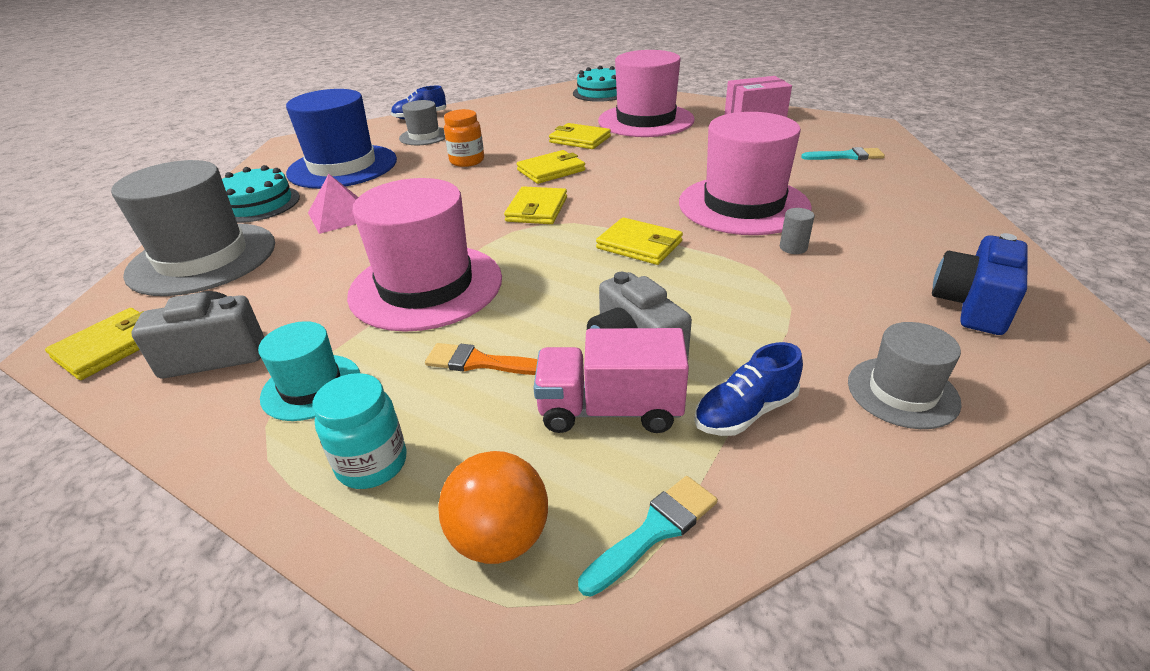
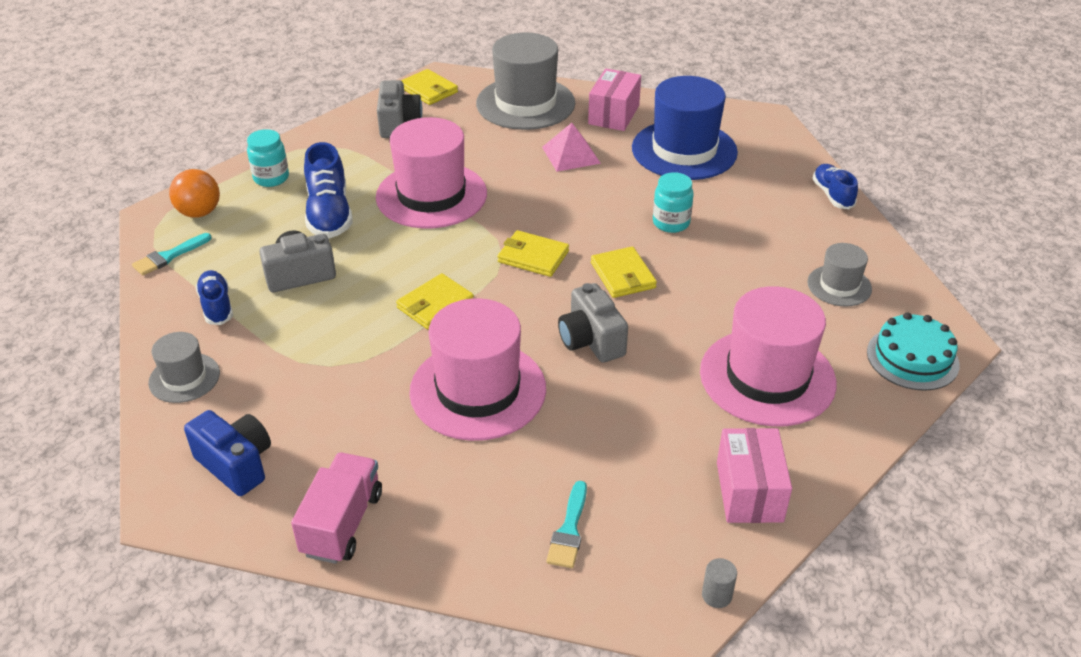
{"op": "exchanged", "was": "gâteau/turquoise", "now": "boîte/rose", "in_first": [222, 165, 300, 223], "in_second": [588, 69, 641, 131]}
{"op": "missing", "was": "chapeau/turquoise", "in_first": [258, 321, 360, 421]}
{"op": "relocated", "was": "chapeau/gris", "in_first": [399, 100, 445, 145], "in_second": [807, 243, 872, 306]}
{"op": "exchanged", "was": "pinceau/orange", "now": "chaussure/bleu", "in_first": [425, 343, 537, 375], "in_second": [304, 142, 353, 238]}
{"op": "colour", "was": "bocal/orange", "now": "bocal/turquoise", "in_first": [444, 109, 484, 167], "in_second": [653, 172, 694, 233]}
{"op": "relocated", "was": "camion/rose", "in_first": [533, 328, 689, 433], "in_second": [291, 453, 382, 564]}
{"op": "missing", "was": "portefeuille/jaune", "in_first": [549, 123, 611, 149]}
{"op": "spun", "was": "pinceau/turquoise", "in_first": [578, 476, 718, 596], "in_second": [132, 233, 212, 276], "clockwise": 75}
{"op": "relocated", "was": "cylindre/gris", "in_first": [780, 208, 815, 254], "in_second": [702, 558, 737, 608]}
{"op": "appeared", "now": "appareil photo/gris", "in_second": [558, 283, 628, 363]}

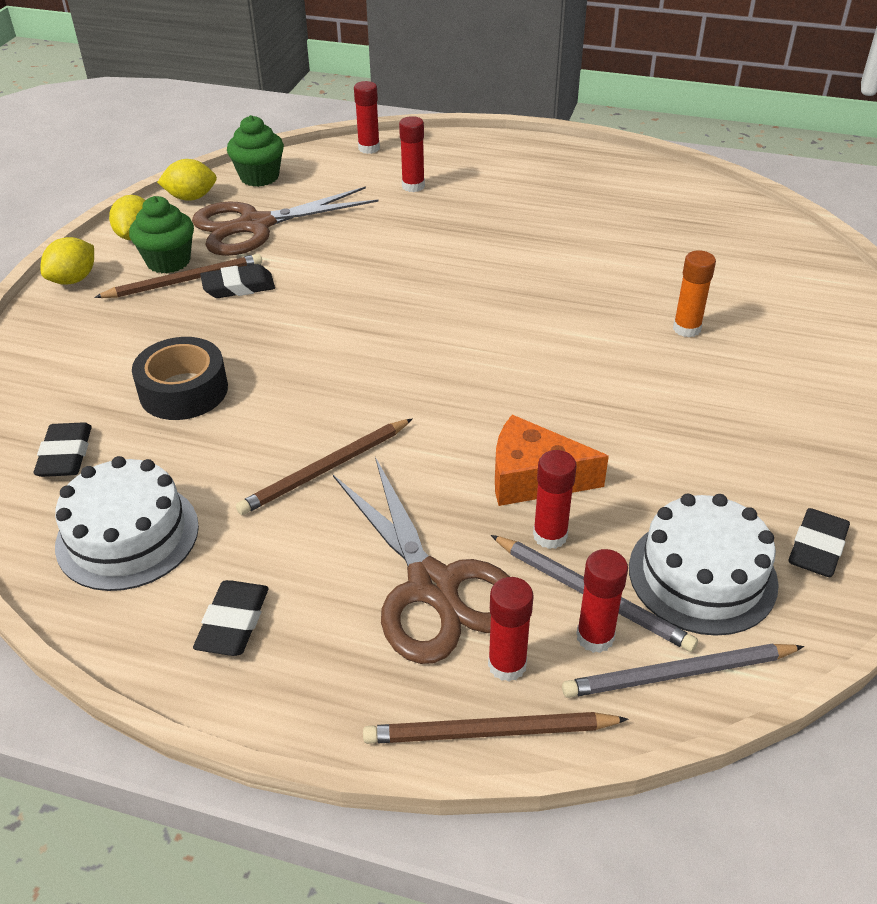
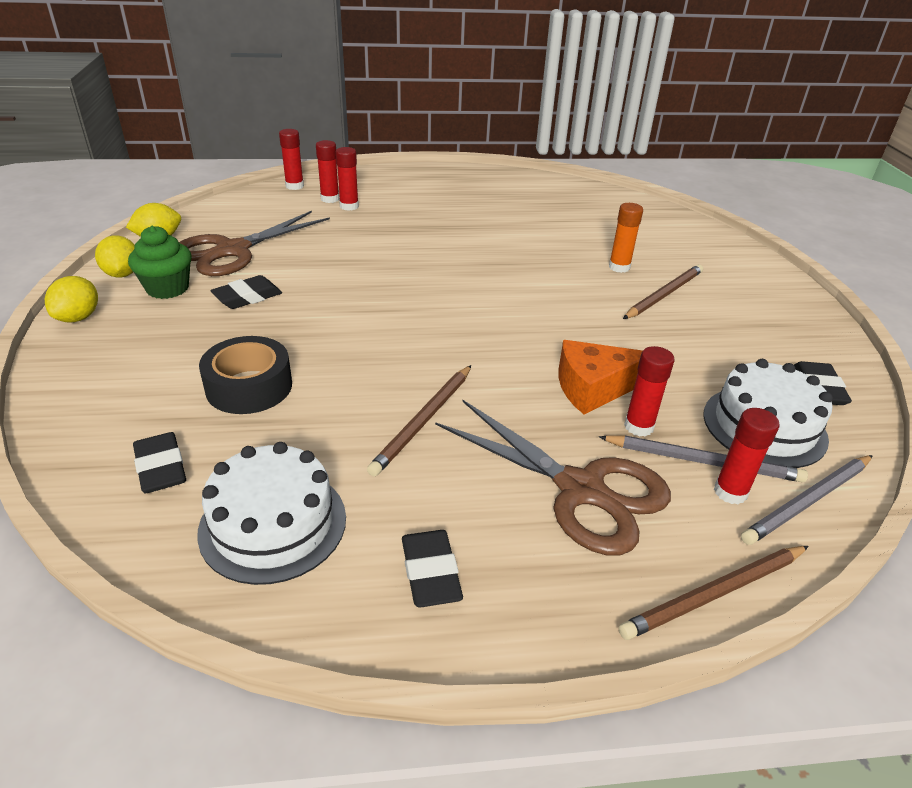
{"op": "relocated", "was": "crayon/marron", "in_first": [94, 254, 262, 298], "in_second": [623, 264, 703, 319]}
{"op": "missing", "was": "muffin/vert", "in_first": [227, 115, 284, 187]}
{"op": "relocated", "was": "bâton de colle/rouge", "in_first": [488, 577, 534, 682], "in_second": [316, 140, 340, 203]}

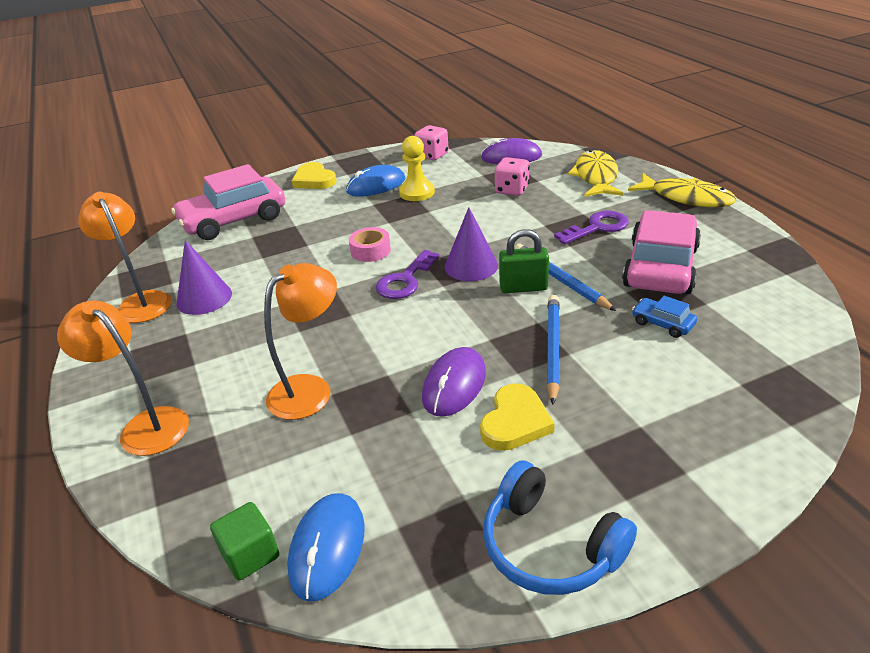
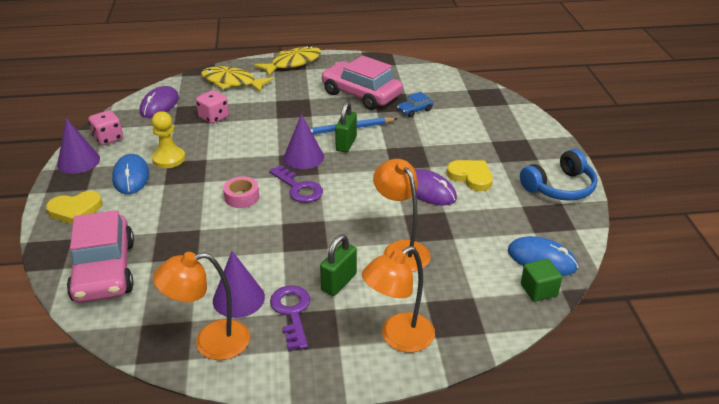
{"op": "missing", "was": "crayon/bleu", "in_first": [547, 295, 560, 404]}
{"op": "relocated", "was": "clé/violet", "in_first": [554, 211, 629, 244], "in_second": [270, 285, 310, 350]}
{"op": "appeared", "now": "cône/violet", "in_second": [57, 118, 100, 174]}
{"op": "appeared", "now": "cadenas/vert", "in_second": [320, 234, 357, 296]}

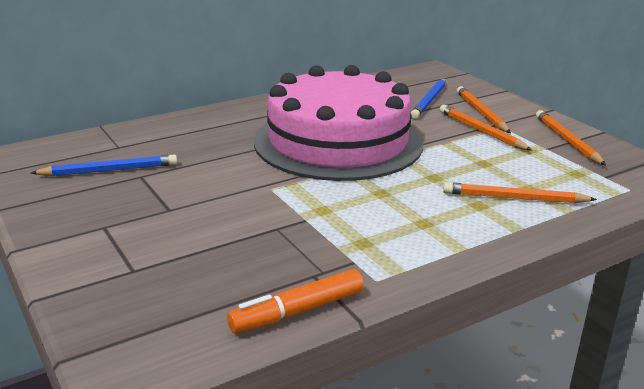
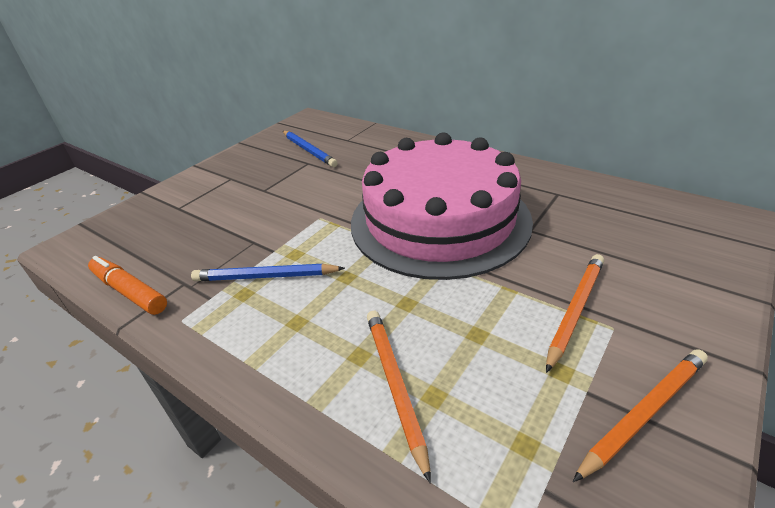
{"op": "relocated", "was": "crayon/bleu", "in_first": [411, 78, 446, 119], "in_second": [191, 264, 345, 281]}
{"op": "missing", "was": "crayon/orange", "in_first": [457, 86, 511, 133]}

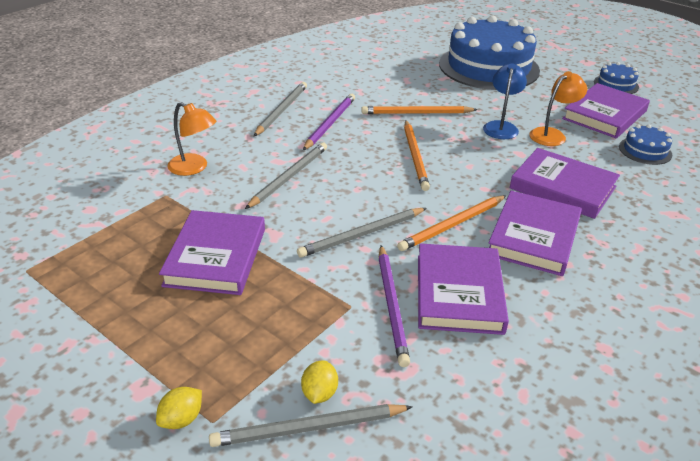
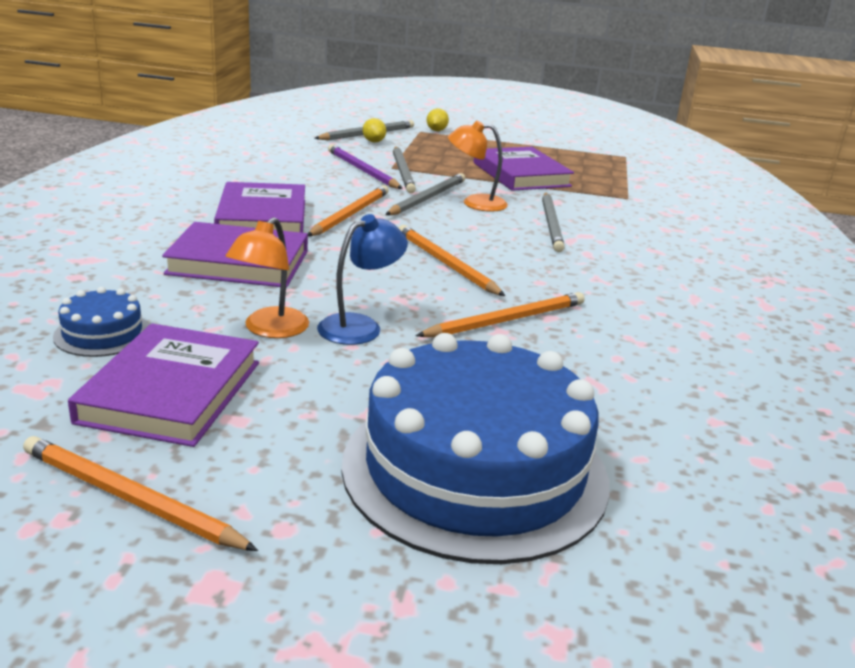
{"op": "relocated", "was": "lampe/orange", "in_first": [167, 102, 217, 176], "in_second": [448, 120, 508, 212]}
{"op": "relocated", "was": "crayon/gris", "in_first": [254, 82, 307, 136], "in_second": [393, 146, 416, 193]}
{"op": "missing", "was": "crayon/violet", "in_first": [303, 94, 355, 150]}
{"op": "missing", "was": "livre/violet", "in_first": [418, 243, 509, 335]}
{"op": "spun", "was": "lampe/bleu", "in_first": [483, 63, 527, 139], "in_second": [317, 214, 408, 345], "clockwise": -120}
{"op": "exchanged", "was": "gâteau/bleu", "now": "crayon/orange", "in_first": [594, 62, 639, 94], "in_second": [23, 436, 258, 551]}

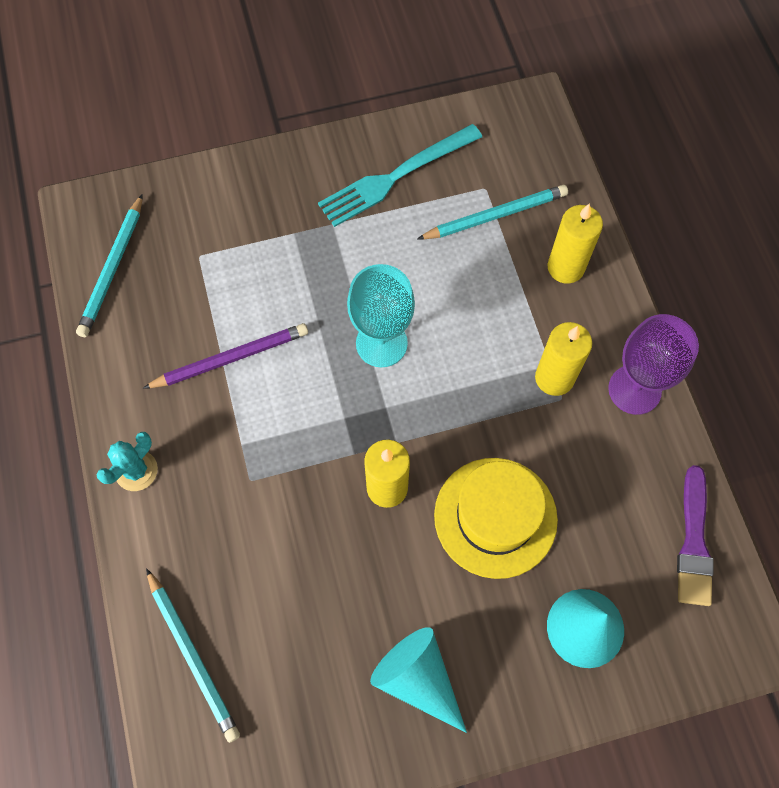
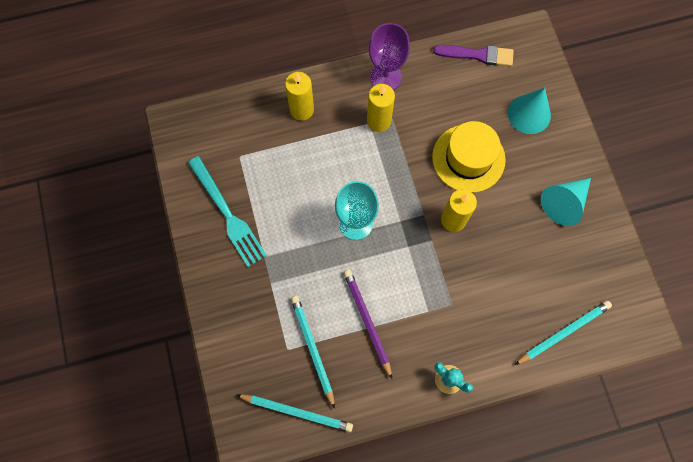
{"op": "relocated", "was": "crayon/turquoise", "in_first": [417, 185, 568, 240], "in_second": [291, 296, 335, 409]}

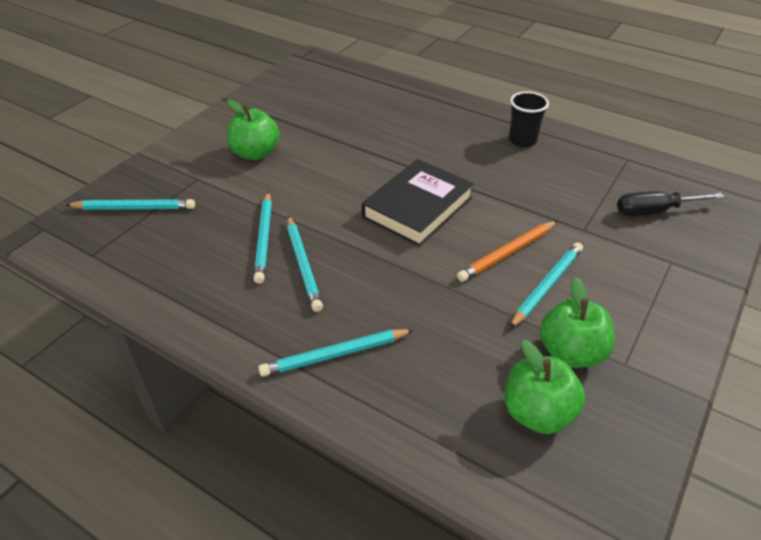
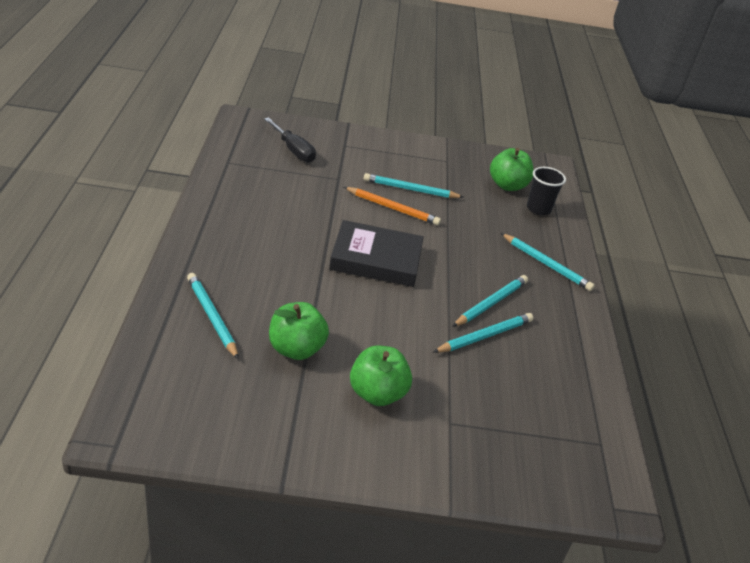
{"op": "relocated", "was": "crayon/turquoise", "in_first": [66, 199, 195, 210], "in_second": [187, 273, 239, 359]}
{"op": "relocated", "was": "gobelet/noir", "in_first": [509, 91, 549, 147], "in_second": [527, 167, 566, 215]}
{"op": "relocated", "was": "pomme/vert", "in_first": [540, 277, 615, 368], "in_second": [269, 302, 329, 360]}

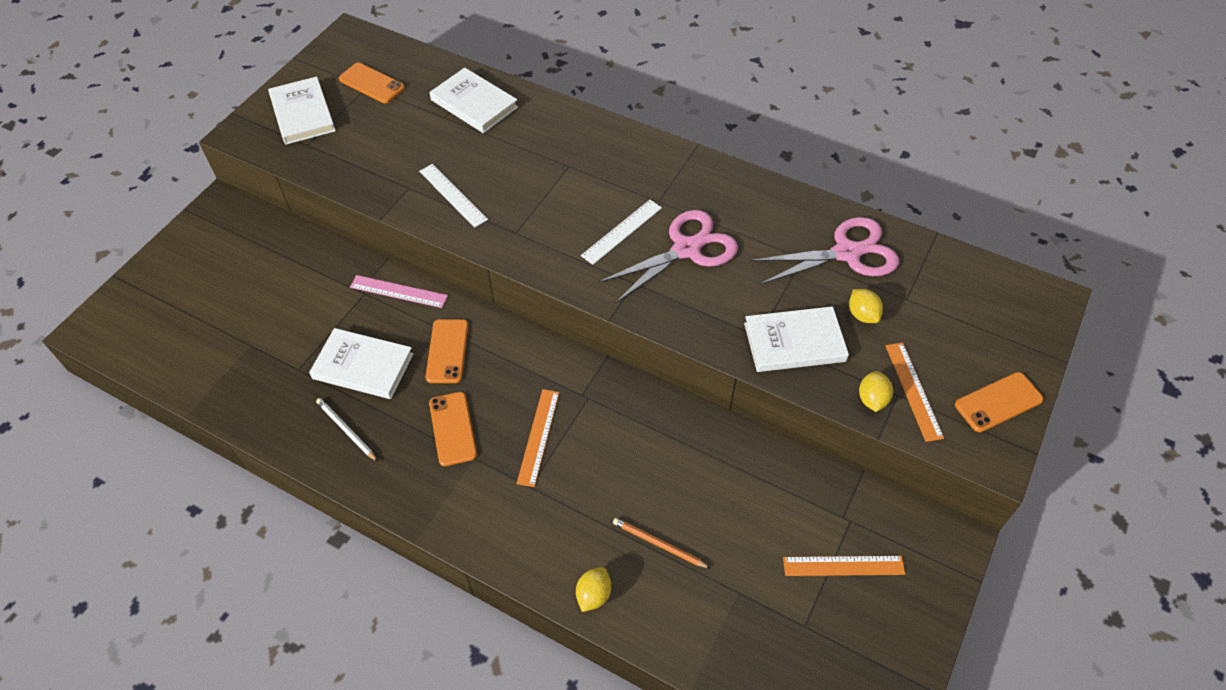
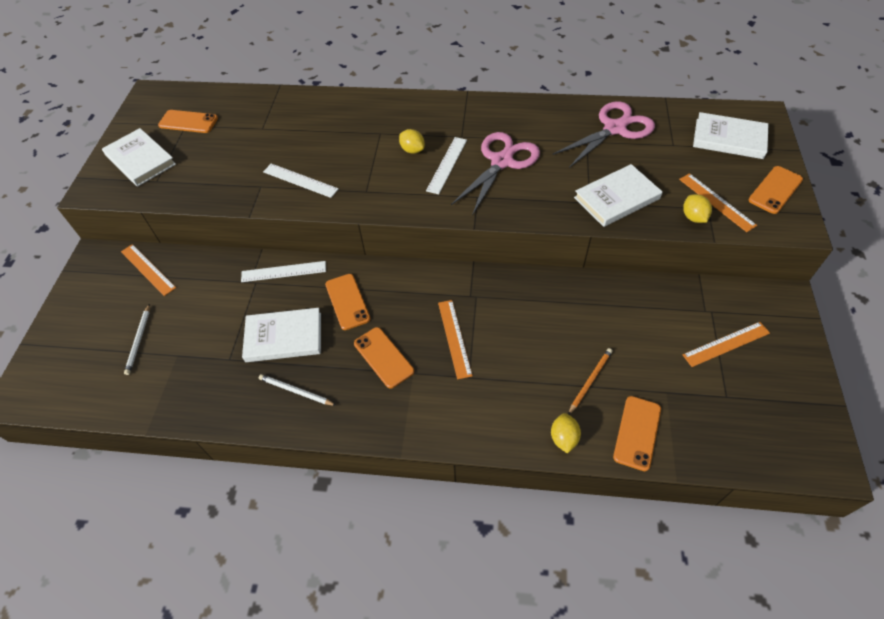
{"op": "colour", "was": "règle/rose", "now": "règle/blanc", "in_first": [350, 275, 448, 308], "in_second": [241, 261, 326, 282]}
{"op": "relocated", "was": "livre/blanc", "in_first": [430, 68, 518, 133], "in_second": [693, 112, 769, 159]}
{"op": "spun", "was": "crayon/orange", "in_first": [613, 518, 711, 569], "in_second": [568, 348, 613, 415], "clockwise": 120}
{"op": "relocated", "was": "citron/jaune", "in_first": [849, 289, 883, 323], "in_second": [399, 129, 425, 154]}
{"op": "appeared", "now": "règle/orange", "in_second": [121, 244, 176, 296]}
{"op": "appeared", "now": "crayon/blanc", "in_second": [124, 304, 150, 375]}
{"op": "appeared", "now": "téléphone/orange", "in_second": [613, 396, 661, 471]}

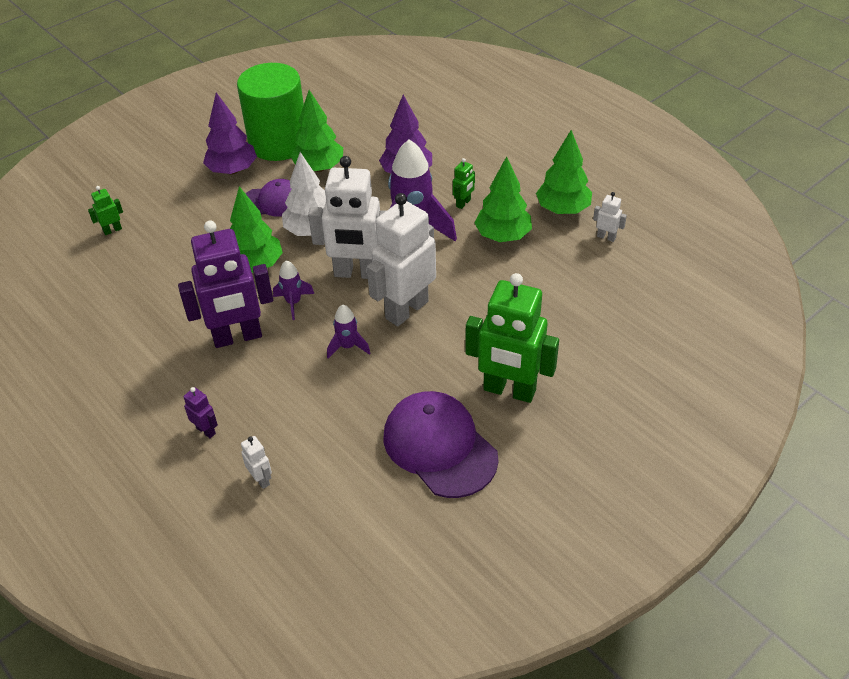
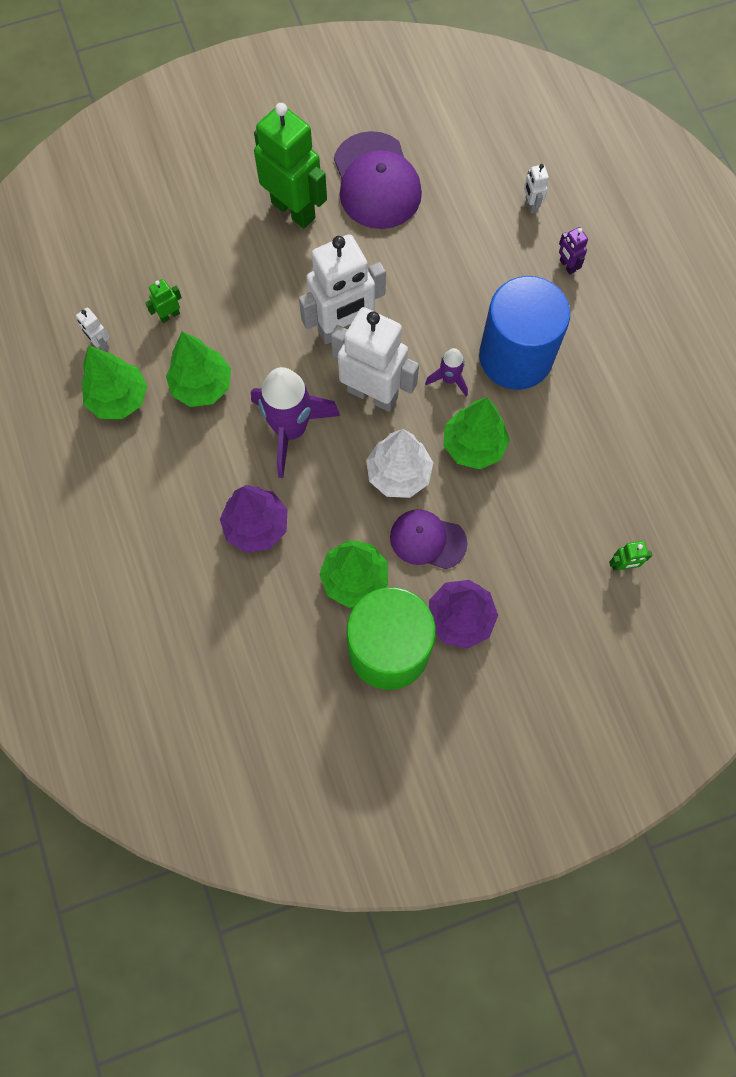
{"op": "exchanged", "was": "robot/violet", "now": "cylindre/bleu", "in_first": [178, 221, 273, 348], "in_second": [479, 276, 570, 390]}
{"op": "missing", "was": "fusée/violet", "in_first": [327, 305, 370, 359]}
{"op": "relocated", "was": "robot/vert", "in_first": [453, 158, 475, 209], "in_second": [145, 279, 182, 323]}

